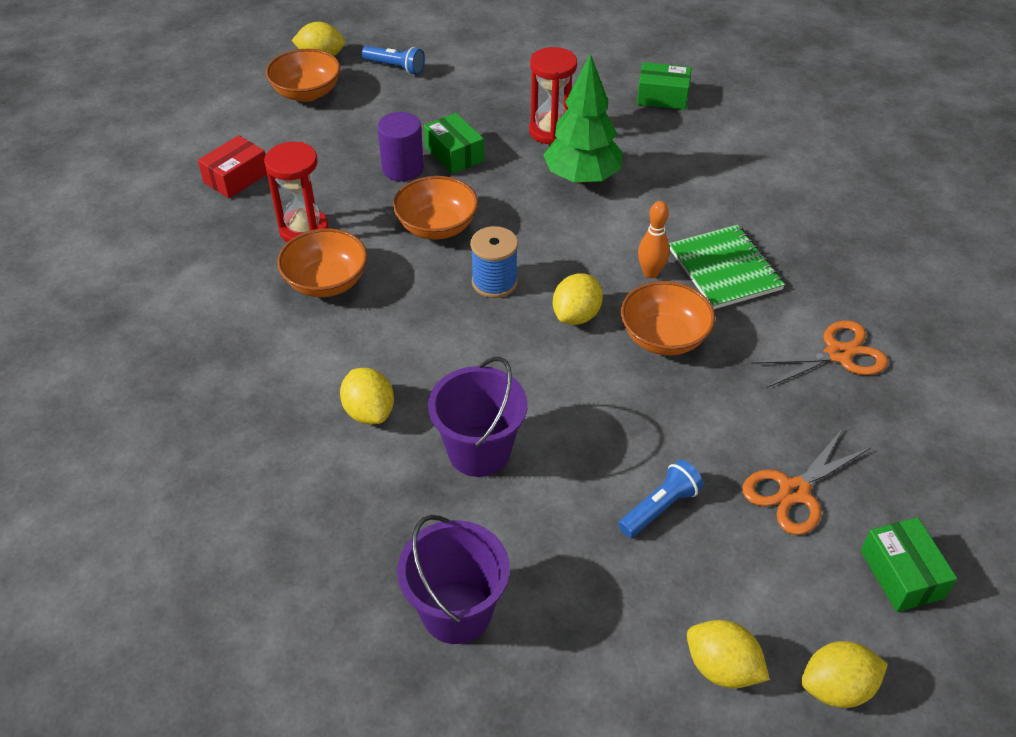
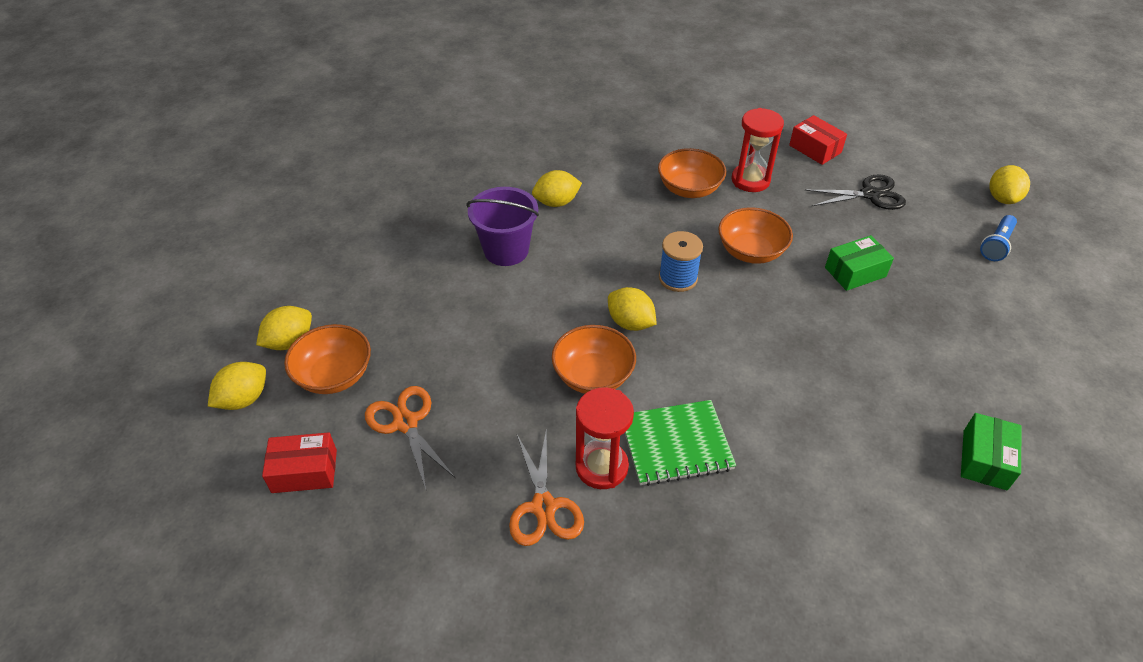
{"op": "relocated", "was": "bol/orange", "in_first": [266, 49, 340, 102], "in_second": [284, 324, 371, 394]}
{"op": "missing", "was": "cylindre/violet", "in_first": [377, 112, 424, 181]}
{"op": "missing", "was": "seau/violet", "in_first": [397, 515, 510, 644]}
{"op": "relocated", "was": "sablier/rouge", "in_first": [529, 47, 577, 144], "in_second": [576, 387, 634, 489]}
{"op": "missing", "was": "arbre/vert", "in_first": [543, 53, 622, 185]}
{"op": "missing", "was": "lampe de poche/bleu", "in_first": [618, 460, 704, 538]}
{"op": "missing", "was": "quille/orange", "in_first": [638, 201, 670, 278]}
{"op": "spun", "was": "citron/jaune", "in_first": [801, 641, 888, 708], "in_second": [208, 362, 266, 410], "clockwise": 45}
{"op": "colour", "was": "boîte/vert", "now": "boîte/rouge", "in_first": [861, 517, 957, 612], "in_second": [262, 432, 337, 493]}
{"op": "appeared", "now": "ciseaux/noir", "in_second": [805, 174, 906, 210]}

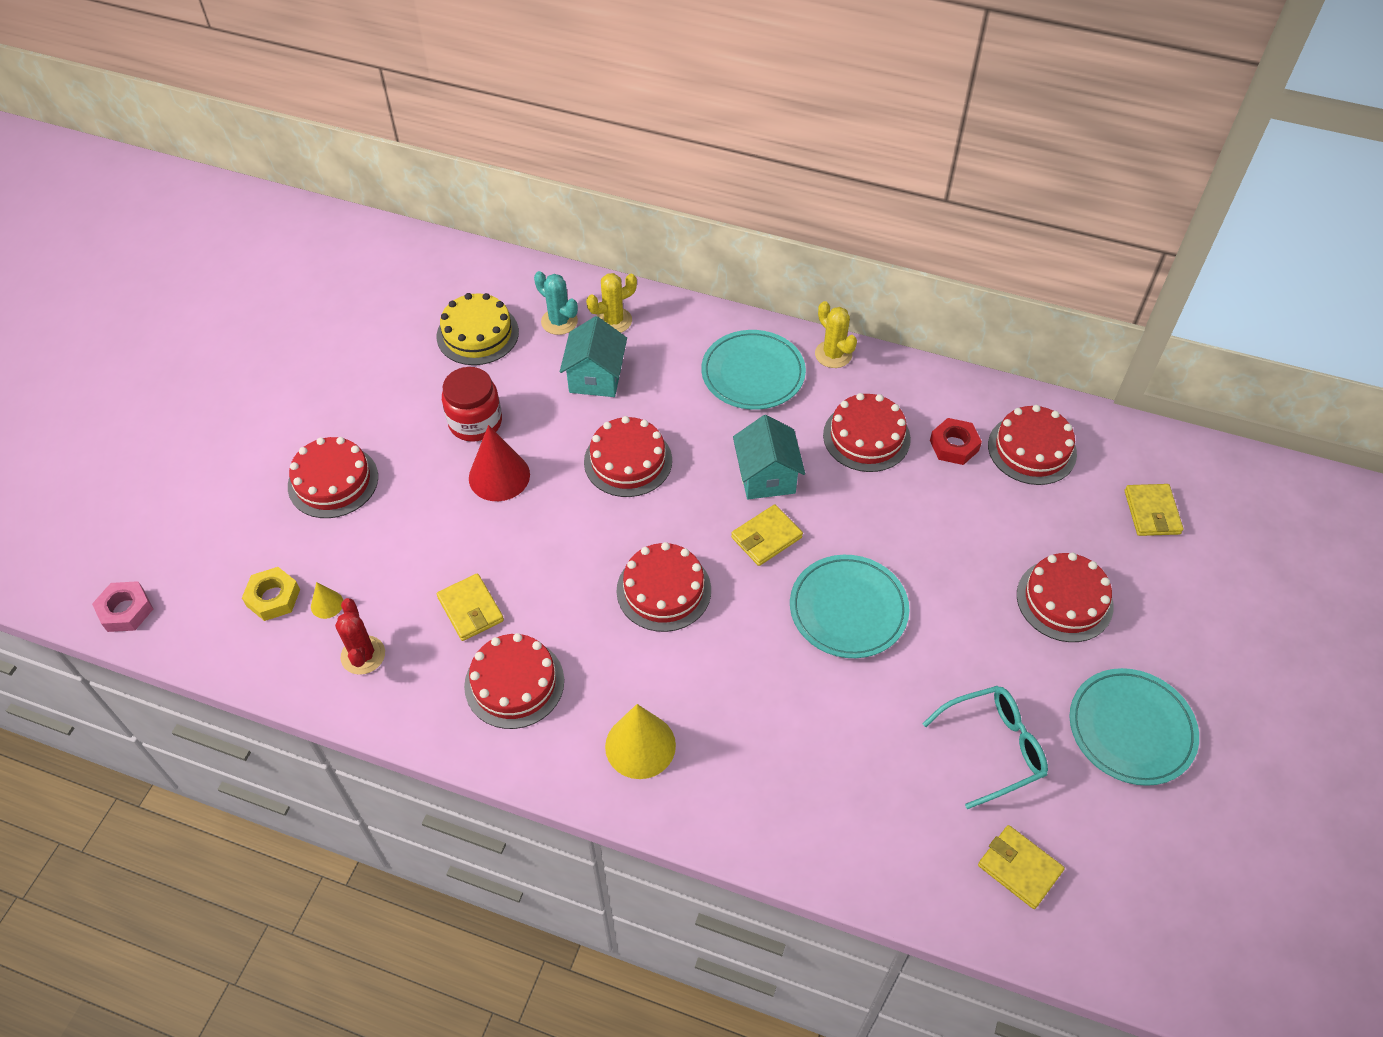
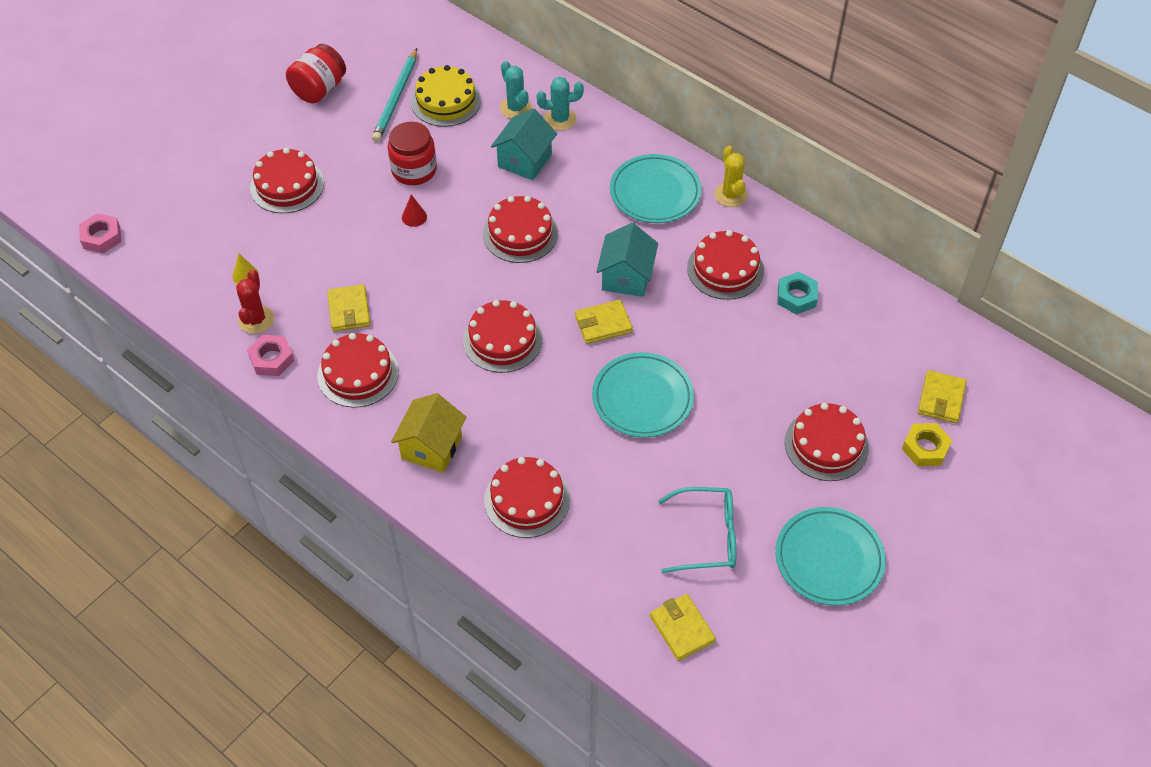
{"op": "relocated", "was": "écrou/jaune", "in_first": [242, 567, 300, 621], "in_second": [902, 423, 952, 466]}
{"op": "size", "was": "cône/rouge", "in_first": [469, 425, 530, 501], "in_second": [402, 195, 427, 227], "ratio": 0.49}
{"op": "colour", "was": "cactus/jaune", "now": "cactus/turquoise", "in_first": [586, 273, 637, 333], "in_second": [536, 77, 584, 130]}
{"op": "exchanged", "was": "cône/jaune", "now": "maison/jaune", "in_first": [605, 704, 676, 779], "in_second": [391, 393, 466, 473]}
{"op": "colour", "was": "écrou/rouge", "now": "écrou/turquoise", "in_first": [930, 418, 982, 465], "in_second": [777, 272, 818, 315]}
{"op": "relocated", "was": "gâteau/rouge", "in_first": [988, 405, 1077, 485], "in_second": [484, 457, 570, 538]}
{"op": "appeared", "now": "écrou/rose", "in_second": [247, 335, 294, 376]}
{"op": "appeared", "now": "bocal/rouge", "in_second": [286, 44, 346, 104]}
{"op": "appeared", "now": "crayon/turquoise", "in_second": [372, 48, 417, 142]}

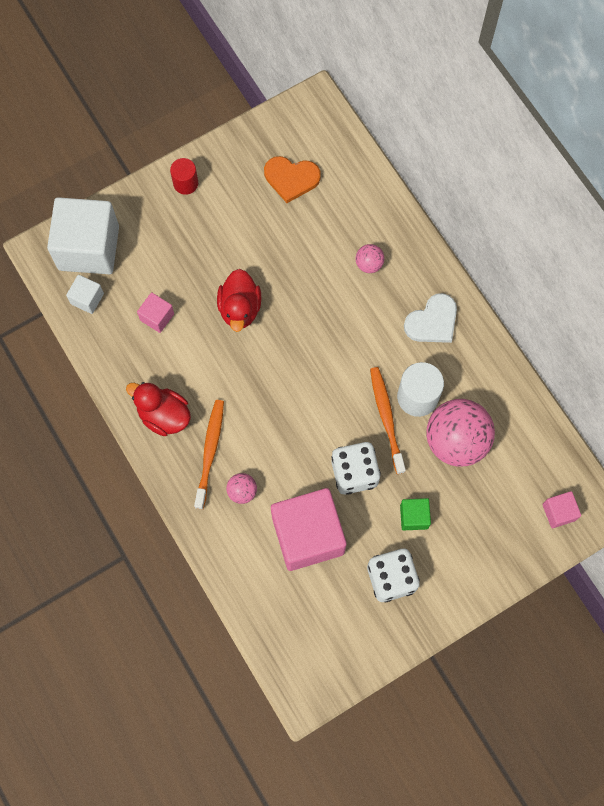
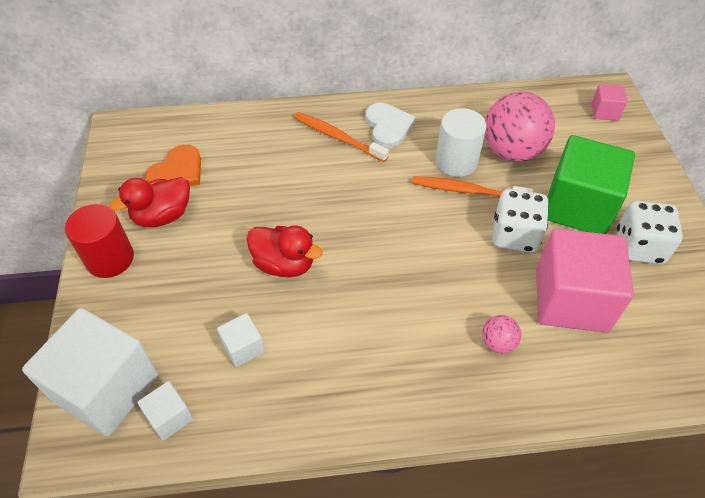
{"op": "relocated", "was": "canard/rouge", "in_first": [126, 382, 191, 436], "in_second": [110, 177, 190, 227]}
{"op": "colour", "was": "cube/rose", "now": "cube/blanc", "in_first": [137, 292, 174, 333], "in_second": [217, 313, 265, 367]}
{"op": "size", "was": "cylindre/rouge", "in_first": [170, 158, 198, 195], "in_second": [65, 204, 134, 278], "ratio": 1.56}
{"op": "relocated", "was": "brosse à dents/orange", "in_first": [194, 400, 224, 509], "in_second": [294, 112, 389, 162]}
{"op": "missing", "was": "balle/rose", "in_first": [356, 244, 384, 273]}
{"op": "size", "was": "cube/vert", "in_first": [400, 498, 431, 530], "in_second": [547, 135, 635, 234], "ratio": 2.22}

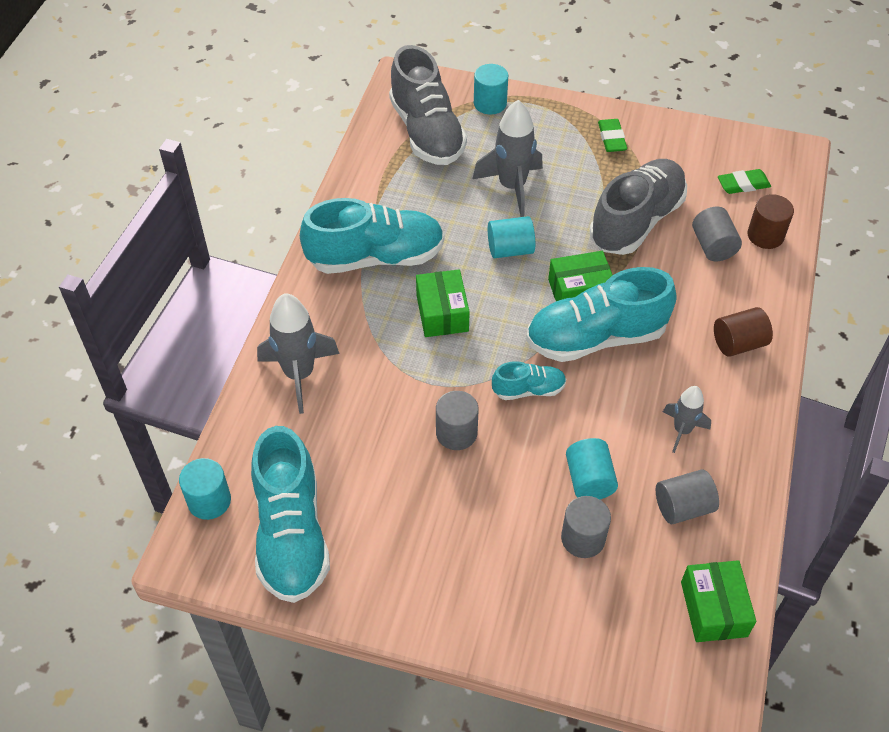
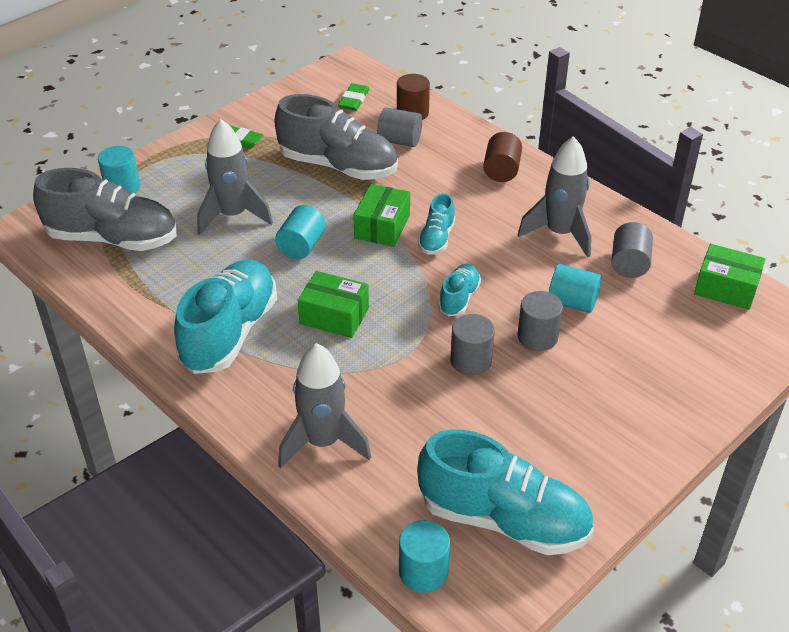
{"op": "size", "was": "chaussure/turquoise", "in_first": [526, 267, 676, 362], "in_second": [418, 193, 455, 255], "ratio": 0.49}
{"op": "relocated", "was": "cylindre/gris", "in_first": [561, 496, 611, 558], "in_second": [517, 291, 563, 351]}
{"op": "spun", "was": "chaussure/gris", "in_first": [590, 159, 687, 255], "in_second": [274, 94, 398, 180], "clockwise": 135}
{"op": "size", "was": "fusée/gris", "in_first": [663, 386, 711, 453], "in_second": [518, 136, 591, 257], "ratio": 1.7}

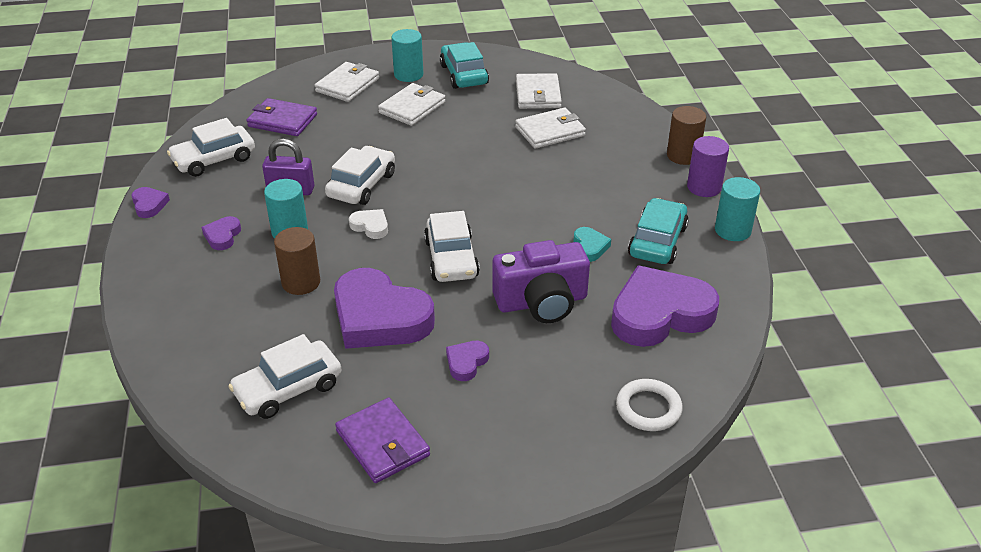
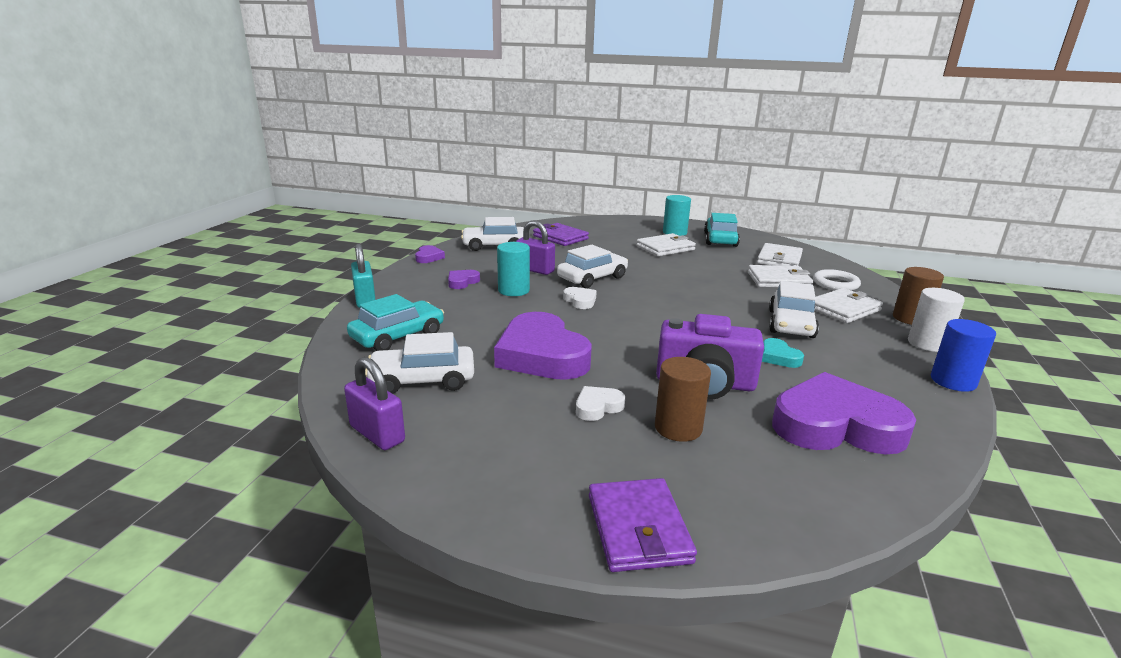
{"op": "relocated", "was": "cylindre/marron", "in_first": [274, 227, 320, 295], "in_second": [655, 357, 711, 442]}
{"op": "relocated", "was": "portefeuille/blanc", "in_first": [314, 62, 379, 102], "in_second": [815, 288, 883, 323]}
{"op": "relocated", "was": "portefeuille/violet", "in_first": [335, 398, 430, 483], "in_second": [589, 478, 697, 572]}
{"op": "relocated", "was": "voiture/blanc", "in_first": [424, 211, 480, 282], "in_second": [769, 281, 819, 338]}
{"op": "colour", "was": "cœur/violet", "now": "cœur/blanc", "in_first": [446, 341, 489, 381], "in_second": [576, 386, 625, 421]}
{"op": "spun", "was": "cœur/turquoise", "in_first": [573, 227, 611, 262], "in_second": [762, 338, 804, 368], "clockwise": 135}
{"op": "relocated", "was": "anneau/blanc", "in_first": [616, 379, 683, 431], "in_second": [813, 269, 861, 291]}
{"op": "relocated", "was": "voiture/turquoise", "in_first": [628, 198, 689, 264], "in_second": [347, 294, 444, 351]}
{"op": "colour", "was": "cylindre/violet", "now": "cylindre/blanc", "in_first": [687, 136, 729, 197], "in_second": [908, 288, 965, 352]}
{"op": "colour", "was": "cylindre/turquoise", "now": "cylindre/bleu", "in_first": [715, 177, 760, 241], "in_second": [931, 319, 996, 392]}
{"op": "appeared", "now": "cadenas/violet", "in_second": [344, 357, 405, 450]}
{"op": "appeared", "now": "cadenas/turquoise", "in_second": [351, 244, 376, 308]}

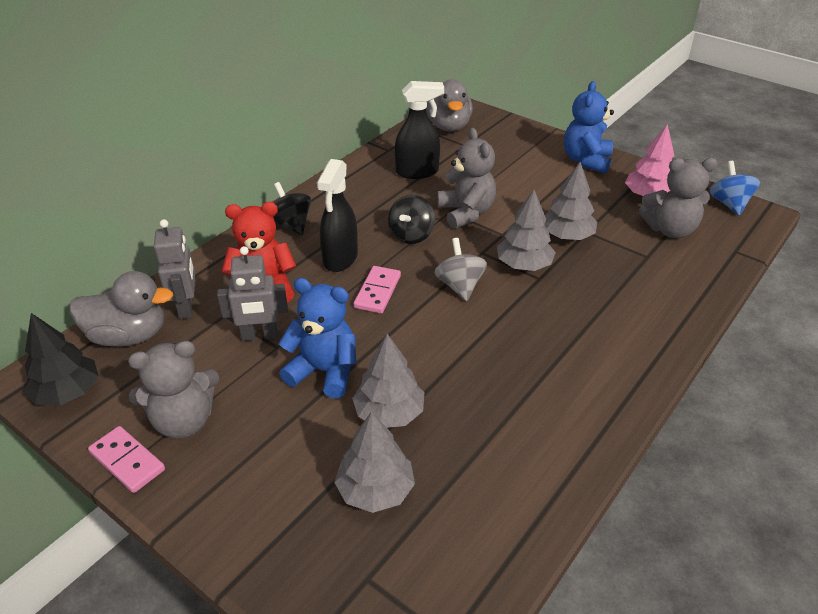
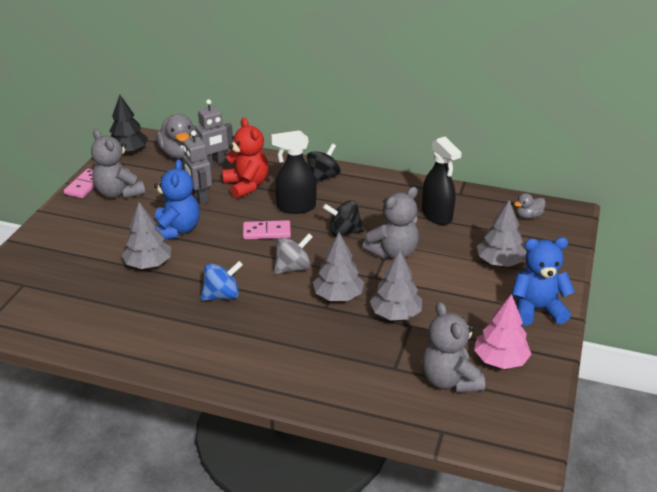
{"op": "relocated", "was": "arbre/gris", "in_first": [334, 411, 415, 513], "in_second": [477, 200, 526, 267]}
{"op": "size", "was": "canard/gris", "in_first": [426, 79, 473, 131], "in_second": [514, 193, 546, 219], "ratio": 0.51}
{"op": "relocated", "was": "toupie/bleu", "in_first": [710, 161, 760, 216], "in_second": [201, 261, 243, 301]}

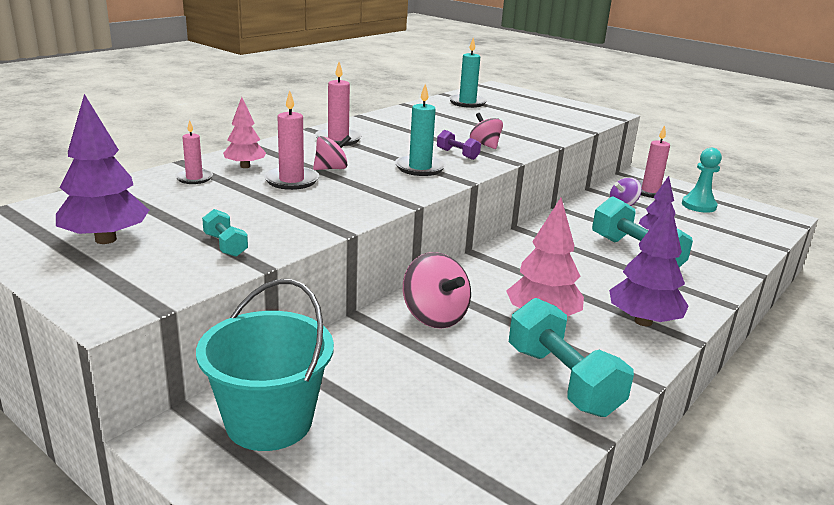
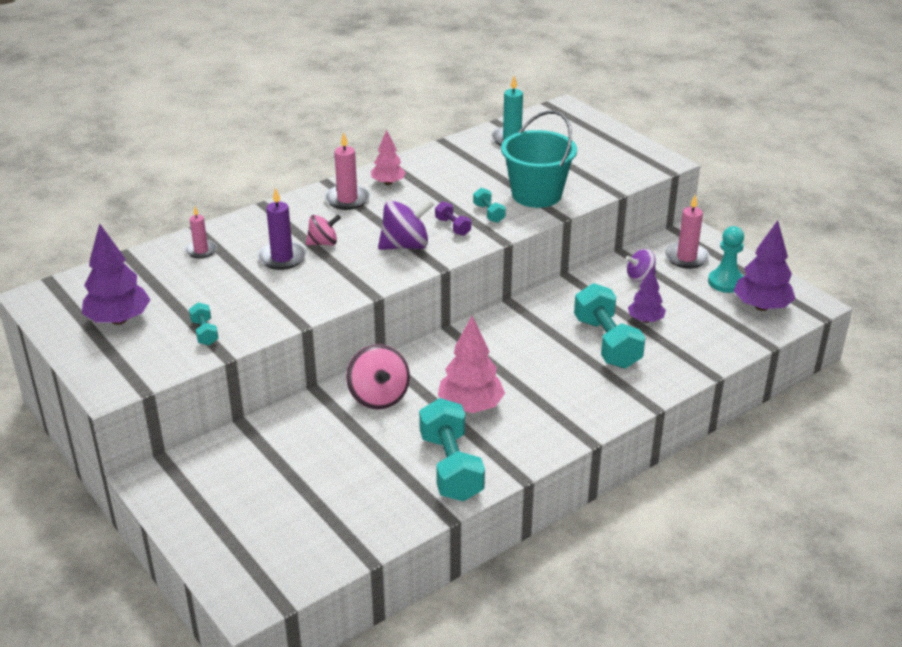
{"op": "relocated", "was": "seau/turquoise", "in_first": [196, 279, 334, 451], "in_second": [501, 111, 577, 208]}
{"op": "relocated", "was": "arbre/rose", "in_first": [223, 97, 266, 168], "in_second": [371, 130, 406, 185]}
{"op": "colour", "was": "bougie/rose", "now": "bougie/violet", "in_first": [264, 90, 319, 190], "in_second": [257, 187, 306, 270]}
{"op": "exchanged", "was": "bougie/turquoise", "now": "toupie/violet", "in_first": [395, 83, 446, 176], "in_second": [378, 199, 435, 250]}
{"op": "exchanged", "was": "toupie/rose", "now": "haltère/turquoise", "in_first": [470, 113, 503, 149], "in_second": [473, 188, 506, 223]}
{"op": "relocated", "was": "arbre/violet", "in_first": [609, 202, 689, 326], "in_second": [734, 220, 796, 311]}

